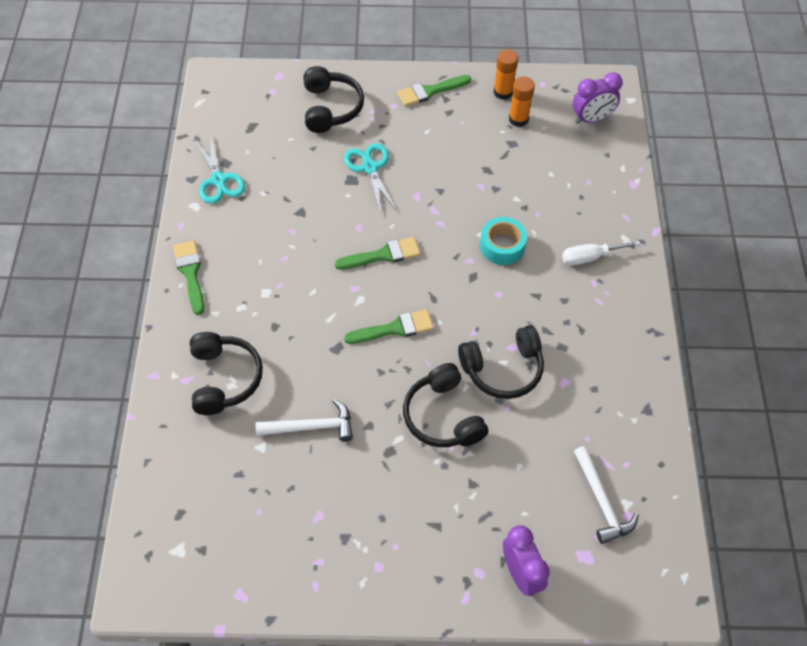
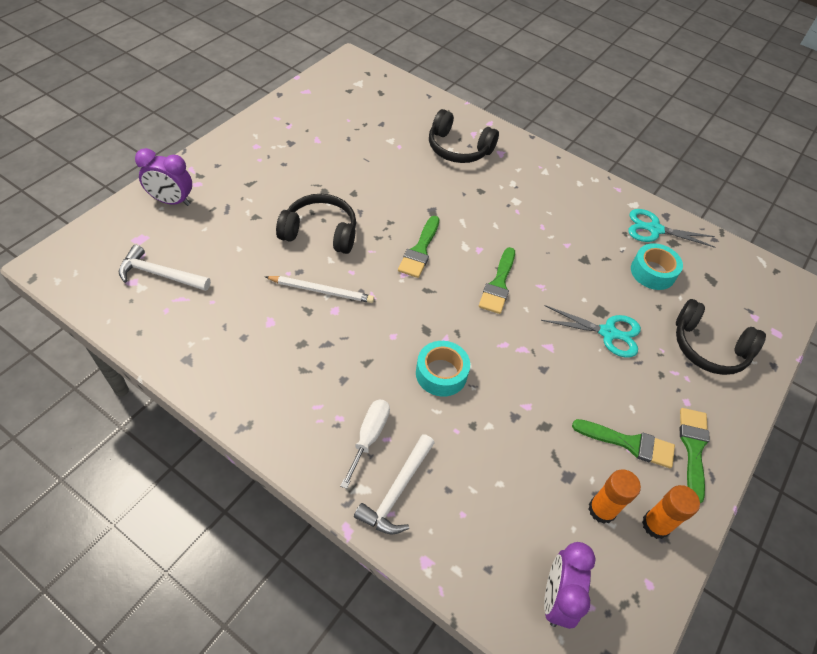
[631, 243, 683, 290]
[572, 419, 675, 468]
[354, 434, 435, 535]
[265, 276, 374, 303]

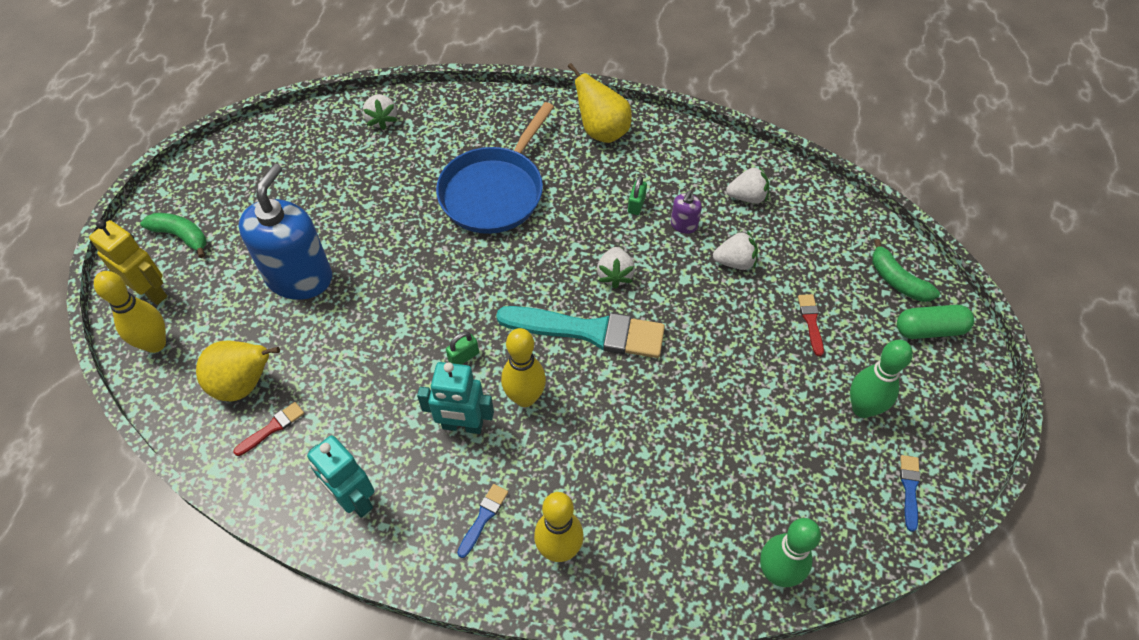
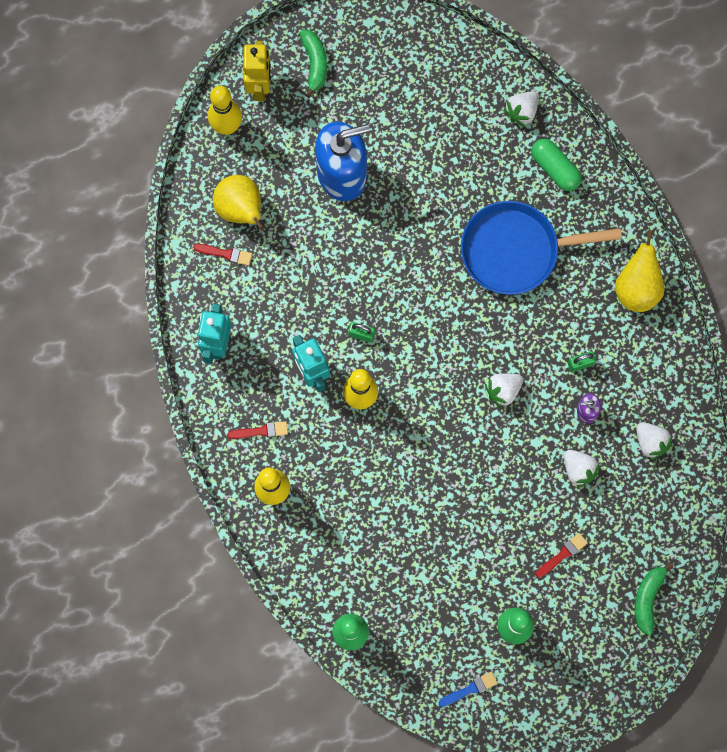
[496, 306, 665, 358] (first image)
[531, 139, 581, 191]
[227, 421, 288, 439]

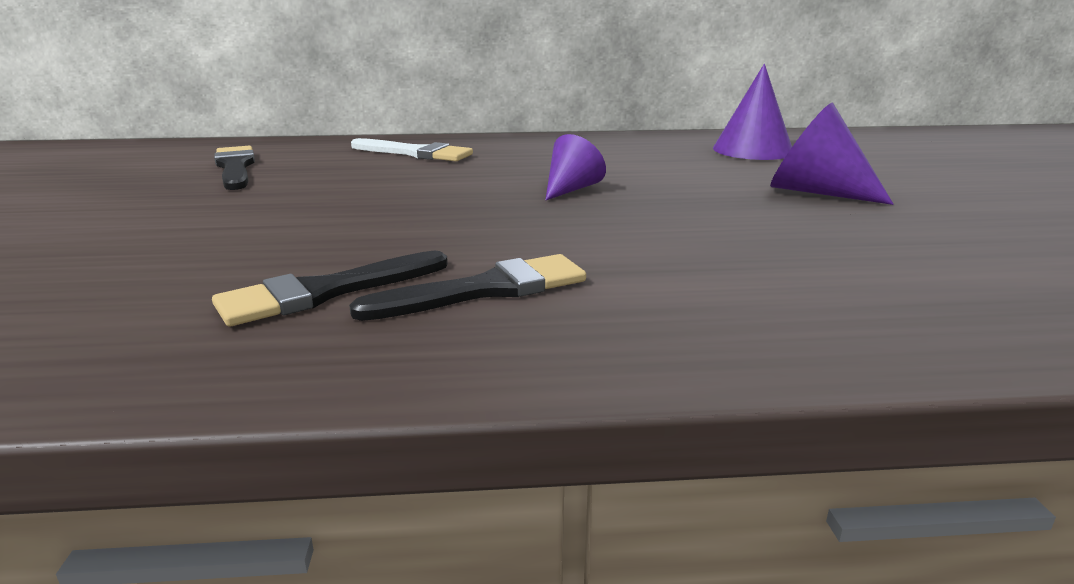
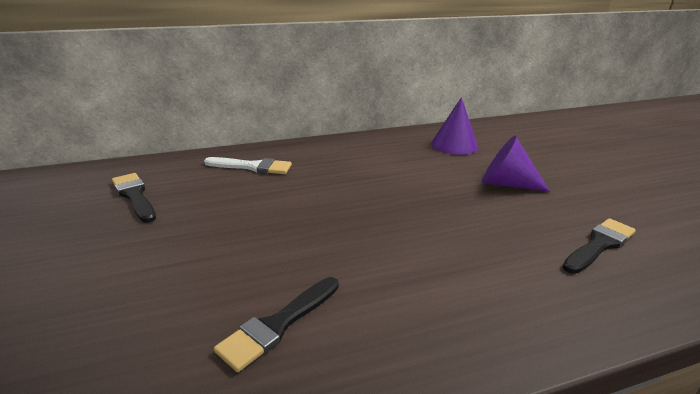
[545, 134, 606, 200] (first image)
[563, 218, 636, 274]

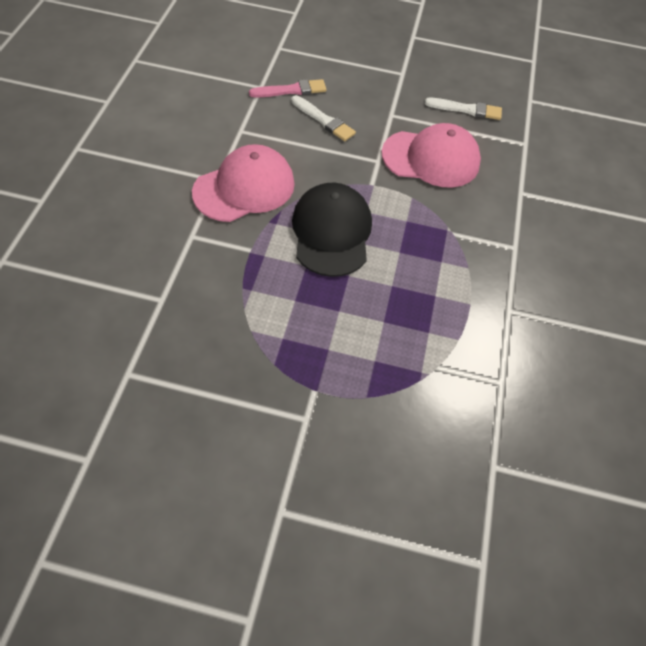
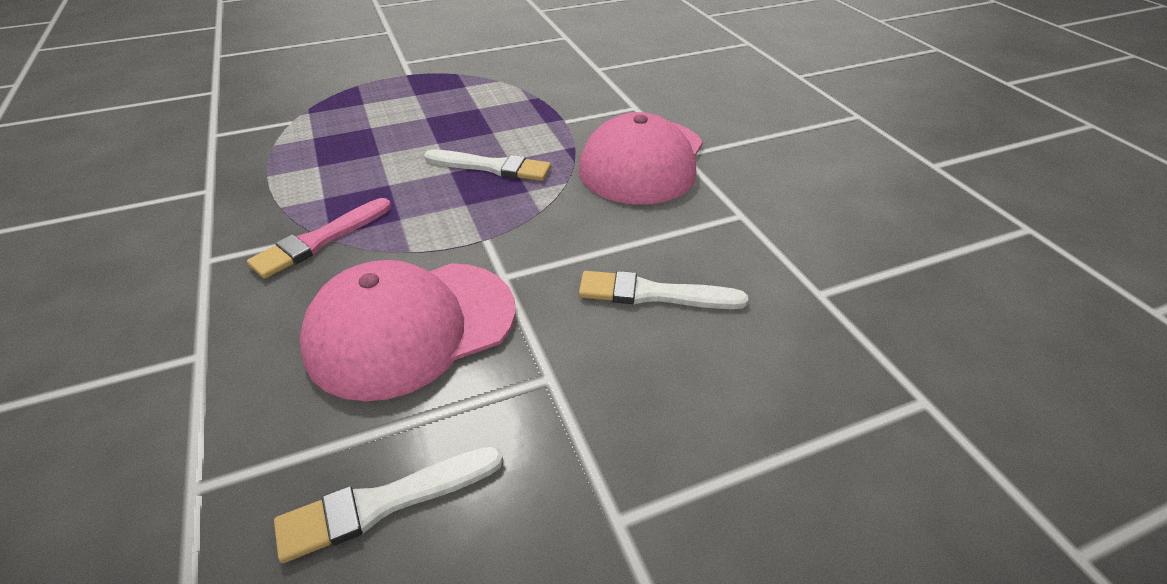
[247, 198, 391, 279]
[424, 149, 551, 181]

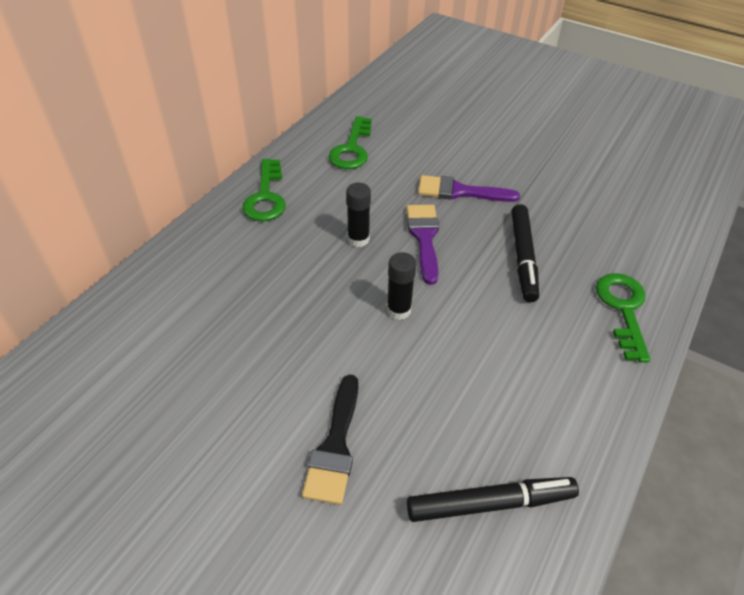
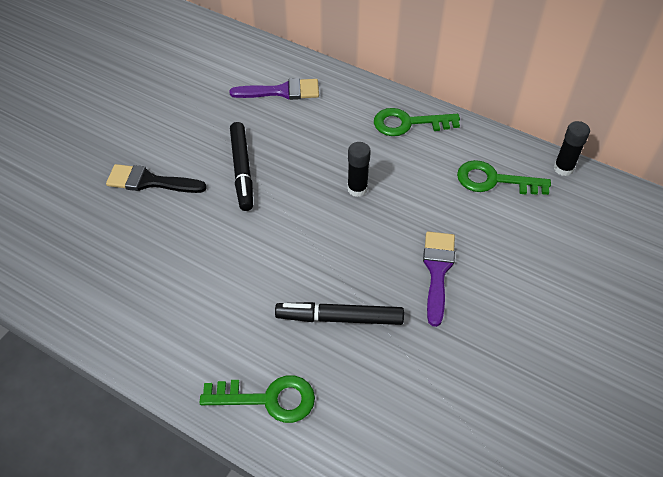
[554, 121, 590, 176]
[229, 78, 319, 100]
[230, 122, 253, 211]

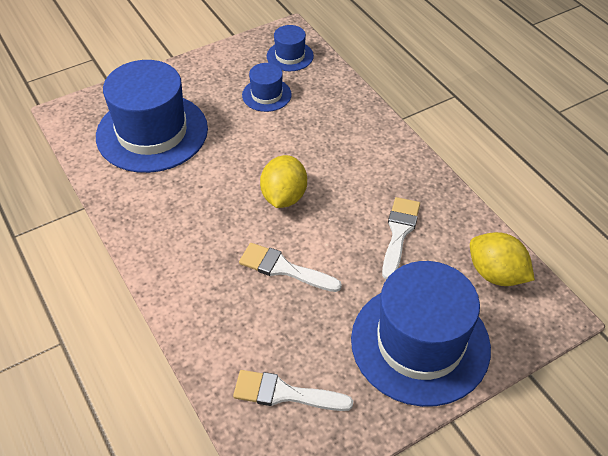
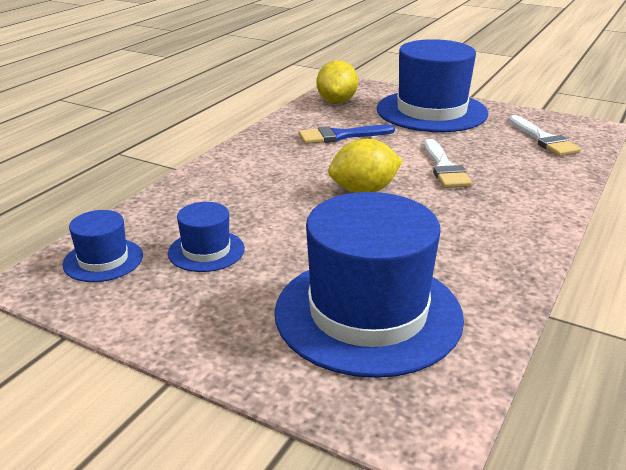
[299, 125, 395, 144]

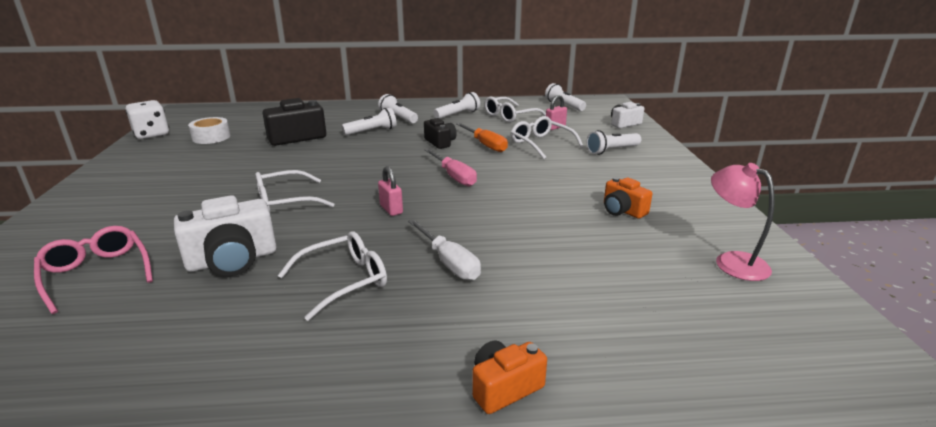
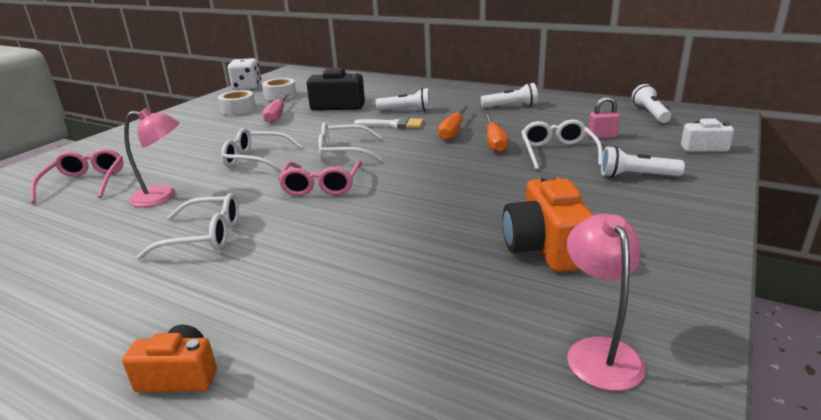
[378, 94, 418, 123] (first image)
[408, 219, 481, 280] (first image)
[218, 90, 256, 115]
[354, 117, 424, 128]
[263, 93, 289, 123]
[318, 122, 382, 161]
[124, 108, 179, 207]
[278, 160, 362, 196]
[438, 105, 469, 141]
[502, 174, 593, 272]

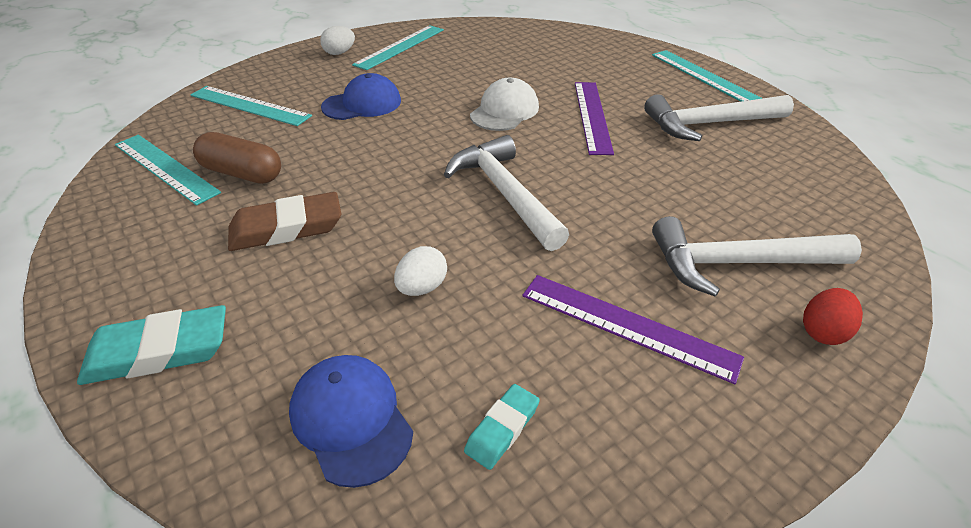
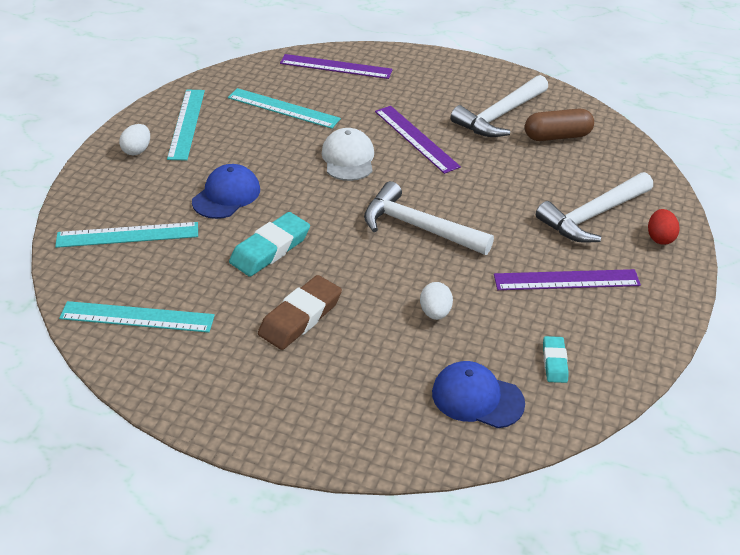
[280, 54, 393, 79]
[229, 212, 310, 277]
[525, 109, 594, 141]
[228, 88, 341, 129]

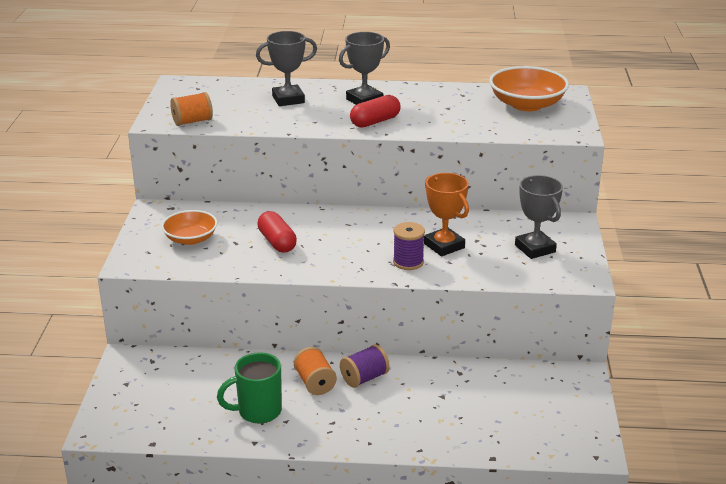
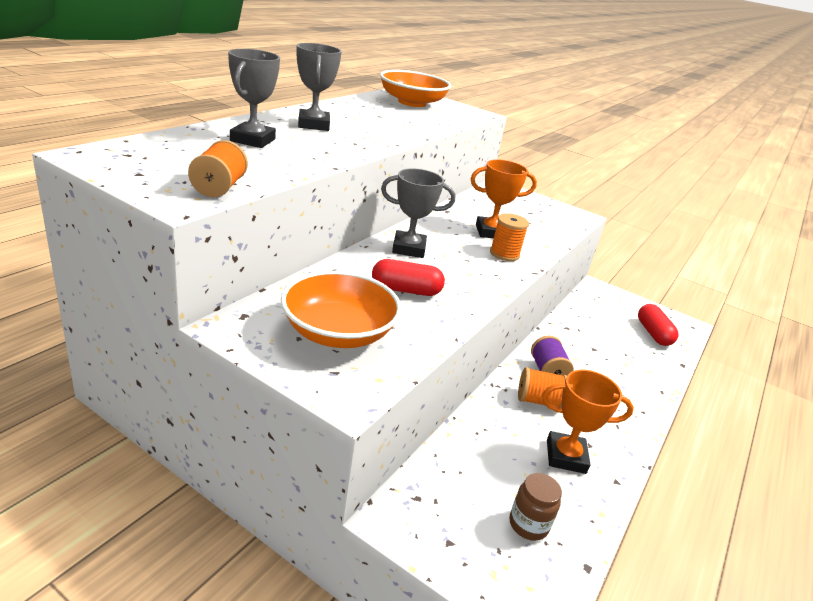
[509, 473, 562, 541]
[638, 304, 678, 346]
[381, 168, 455, 258]
[542, 370, 634, 474]
[490, 213, 529, 261]
[281, 271, 402, 348]

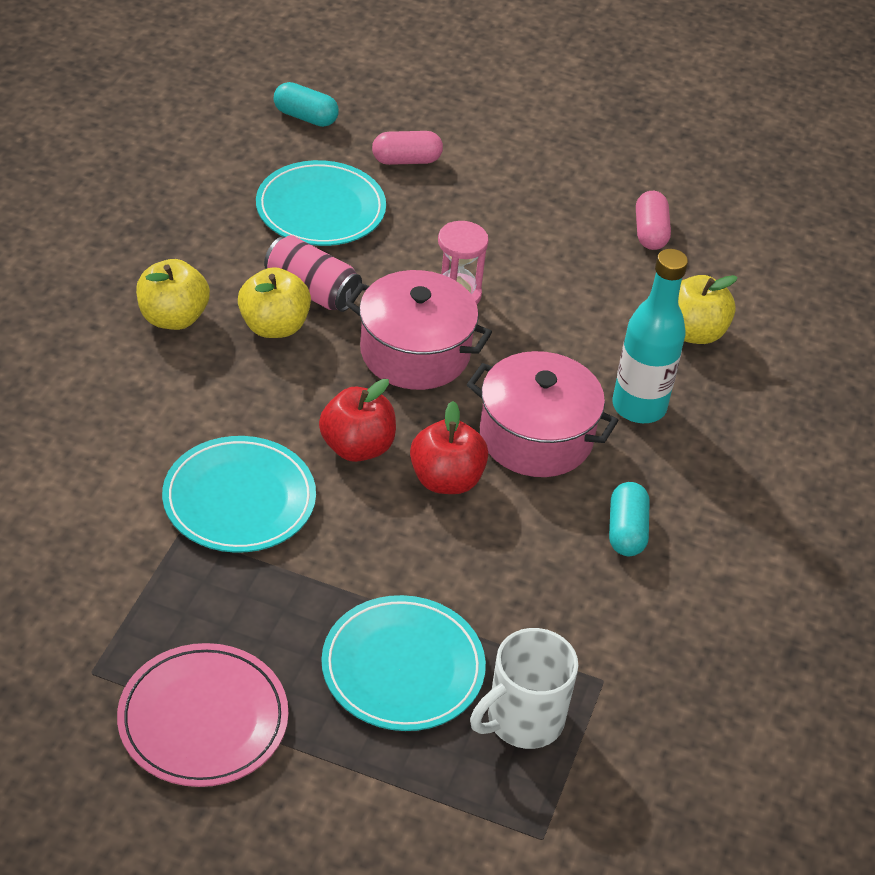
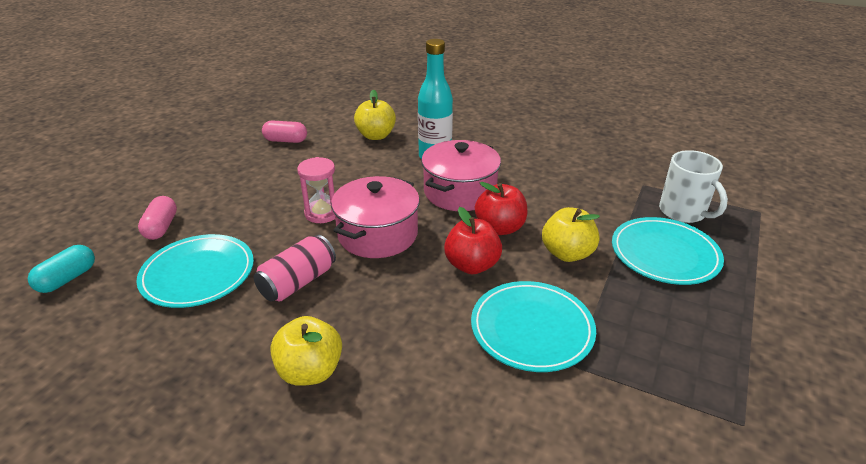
[117, 643, 288, 787] (first image)
[609, 482, 649, 556] (first image)
[542, 207, 600, 262]

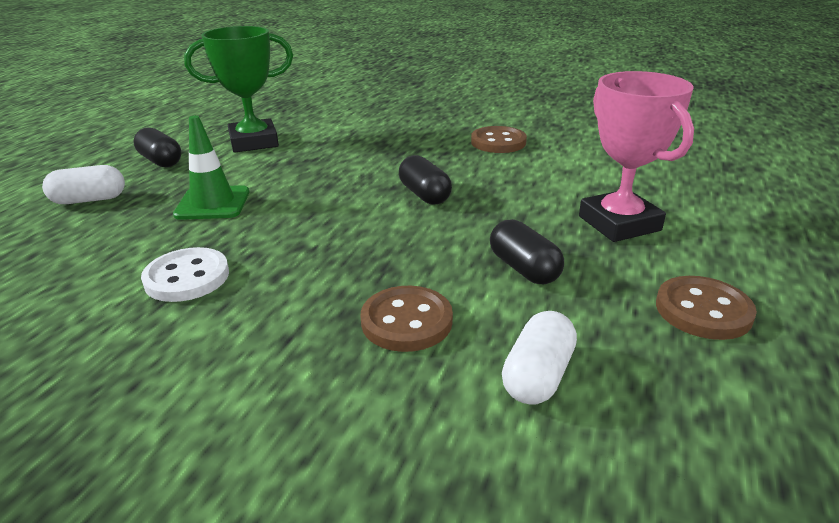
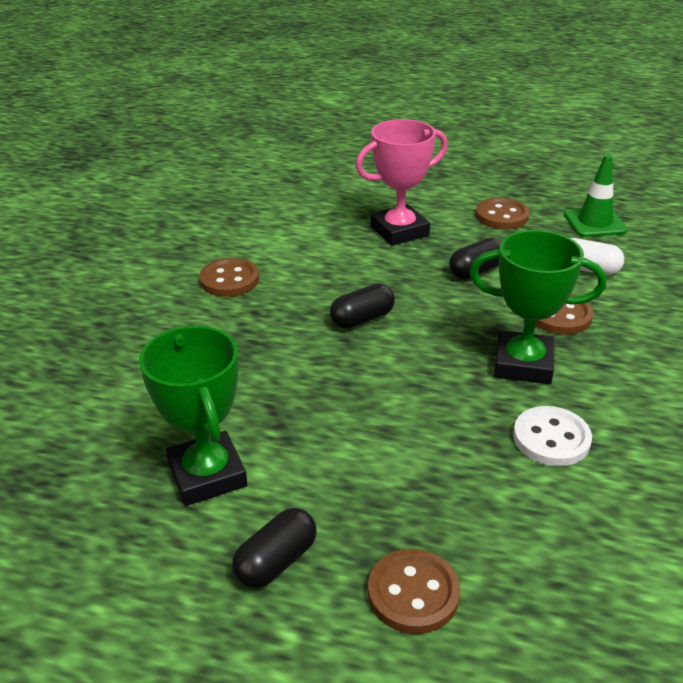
[470, 230, 606, 384]
[564, 154, 628, 237]
[368, 549, 460, 634]

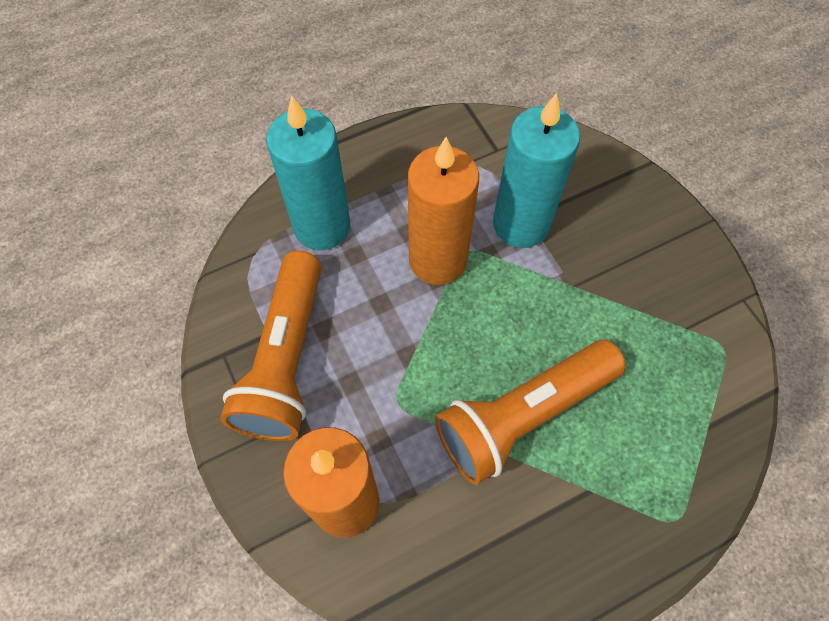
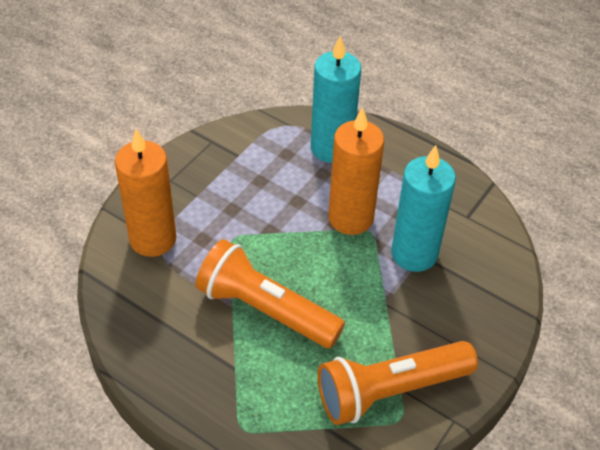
[317, 341, 478, 425]

